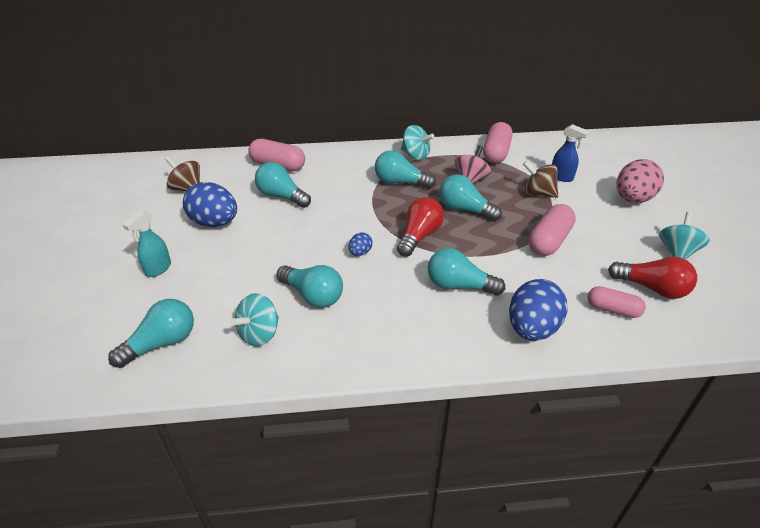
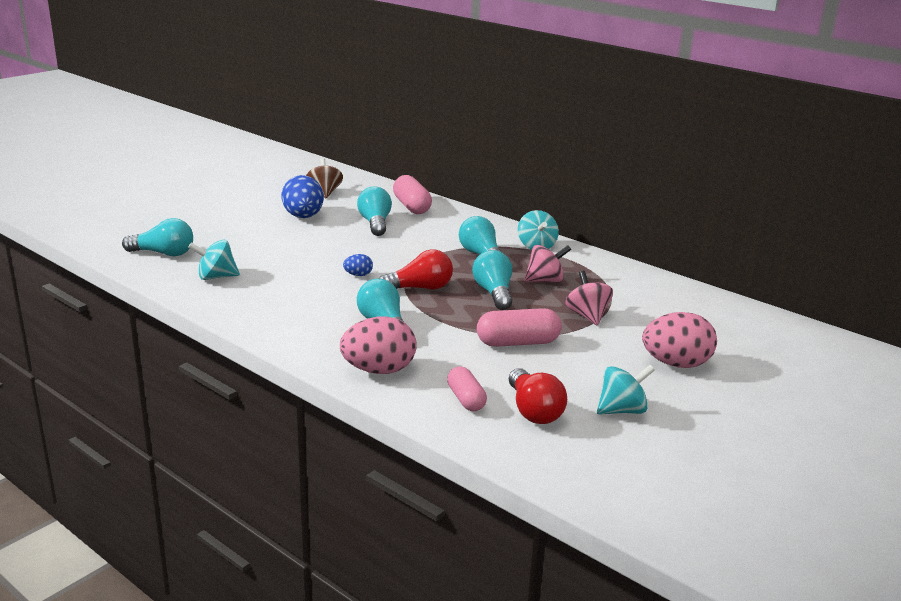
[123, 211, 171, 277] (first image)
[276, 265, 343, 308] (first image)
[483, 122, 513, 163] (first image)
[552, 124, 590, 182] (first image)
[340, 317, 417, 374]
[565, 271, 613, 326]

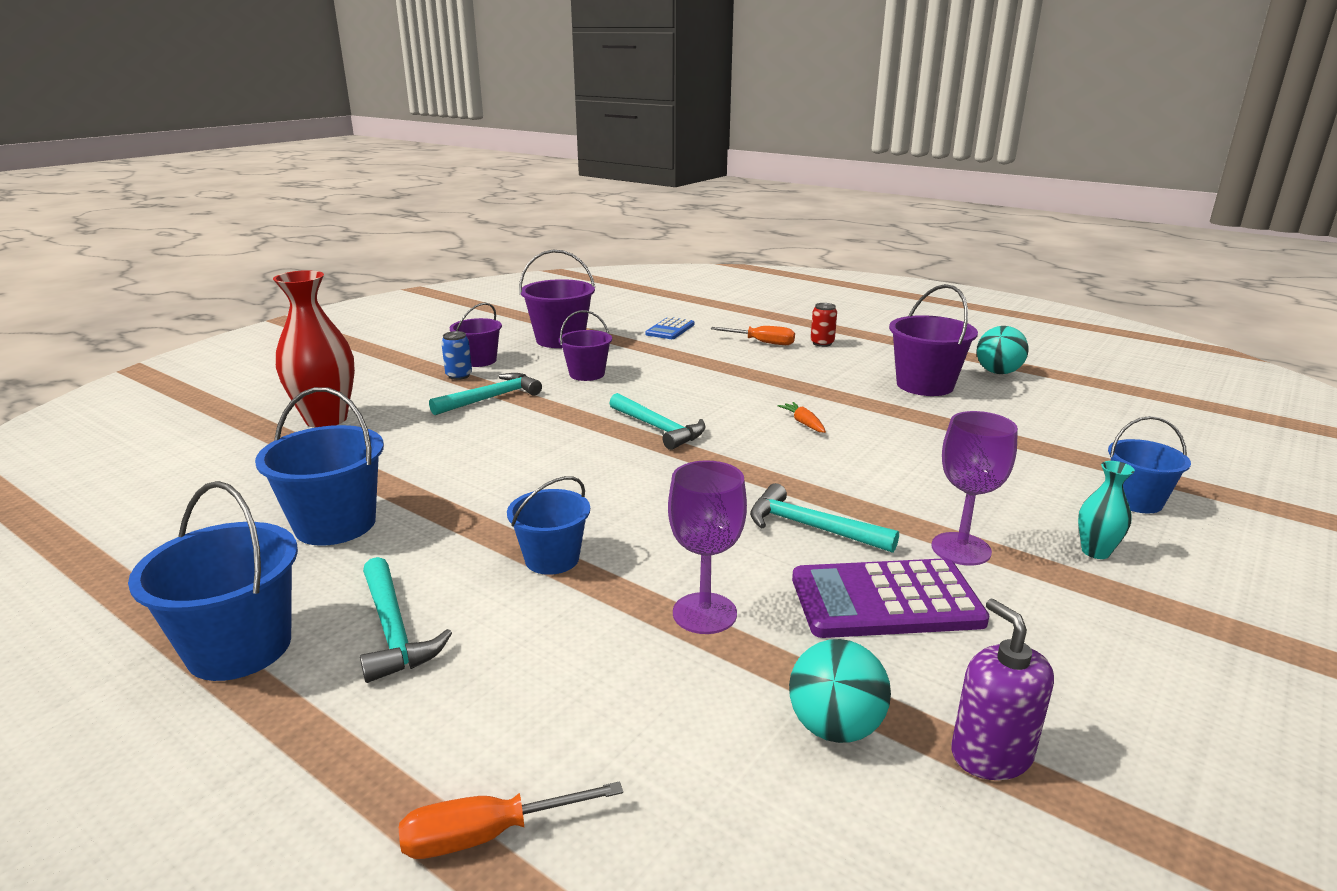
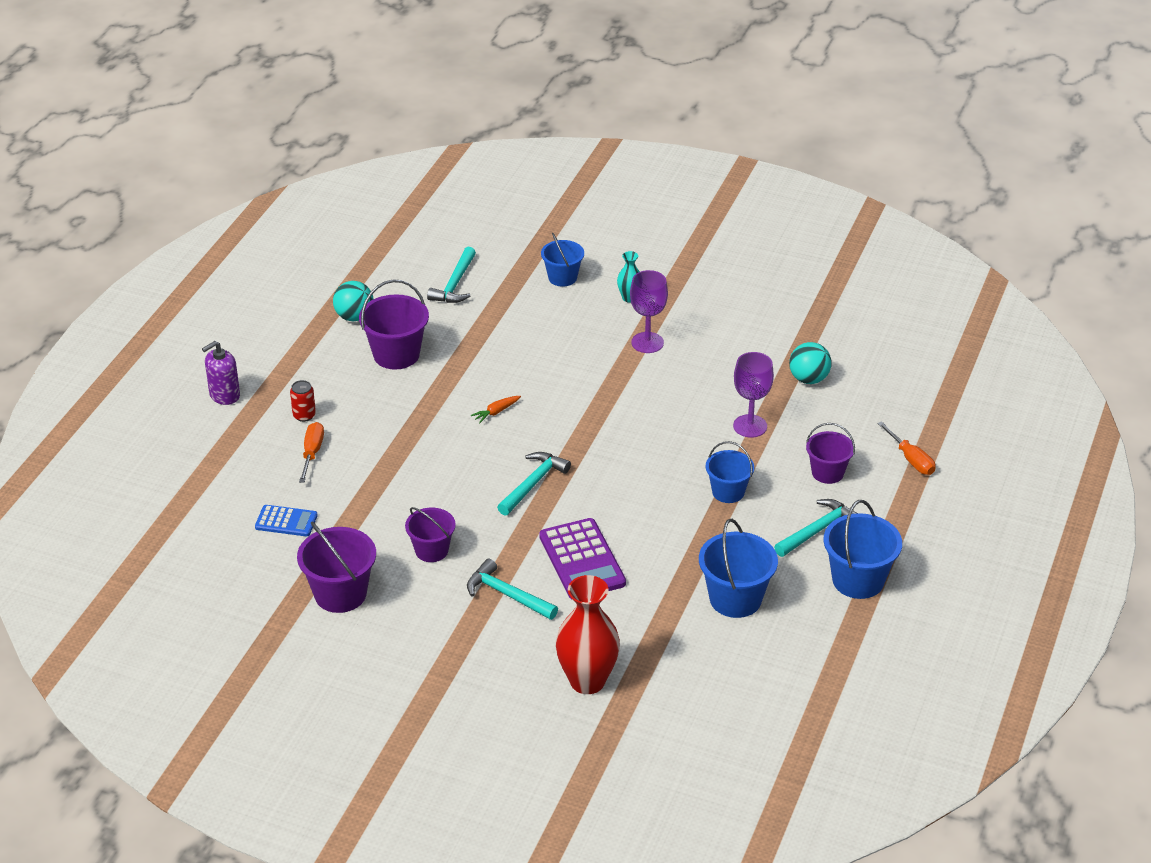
[441, 331, 472, 380] (first image)
[806, 423, 855, 484]
[427, 247, 476, 303]
[539, 518, 626, 600]
[202, 341, 240, 405]

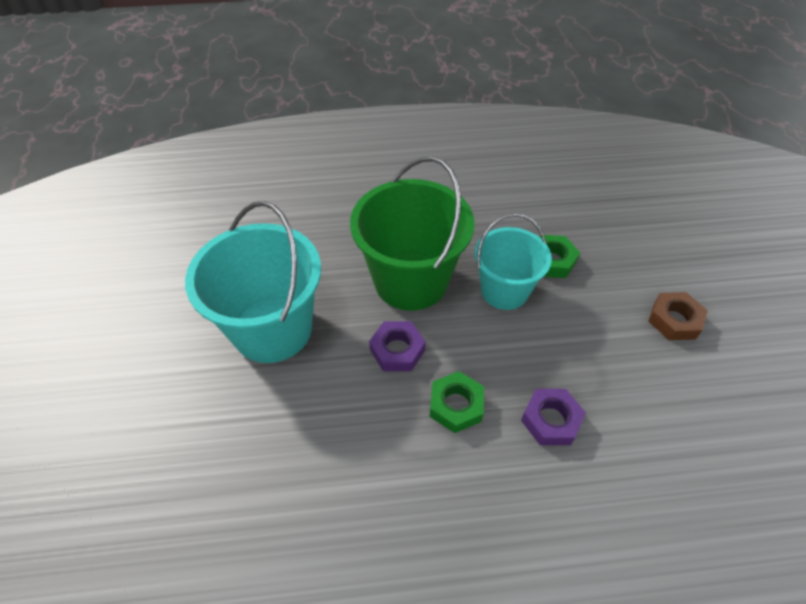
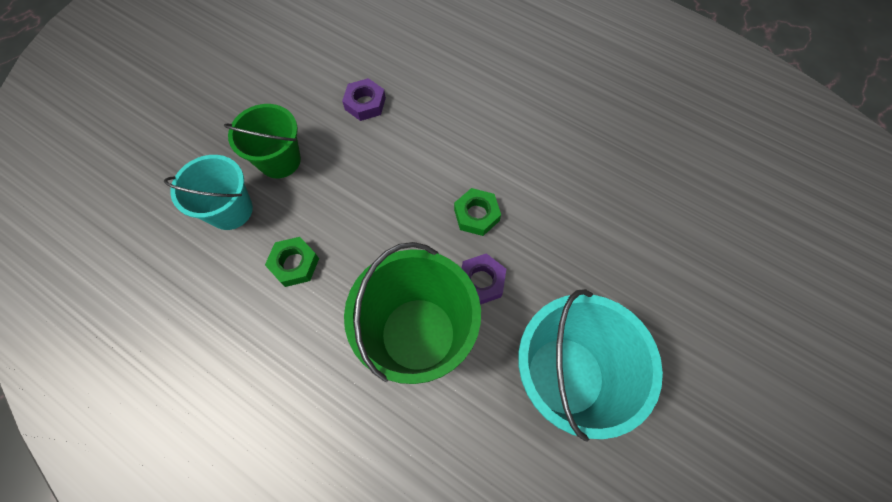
[164, 155, 253, 230]
[342, 78, 386, 121]
[224, 104, 301, 178]

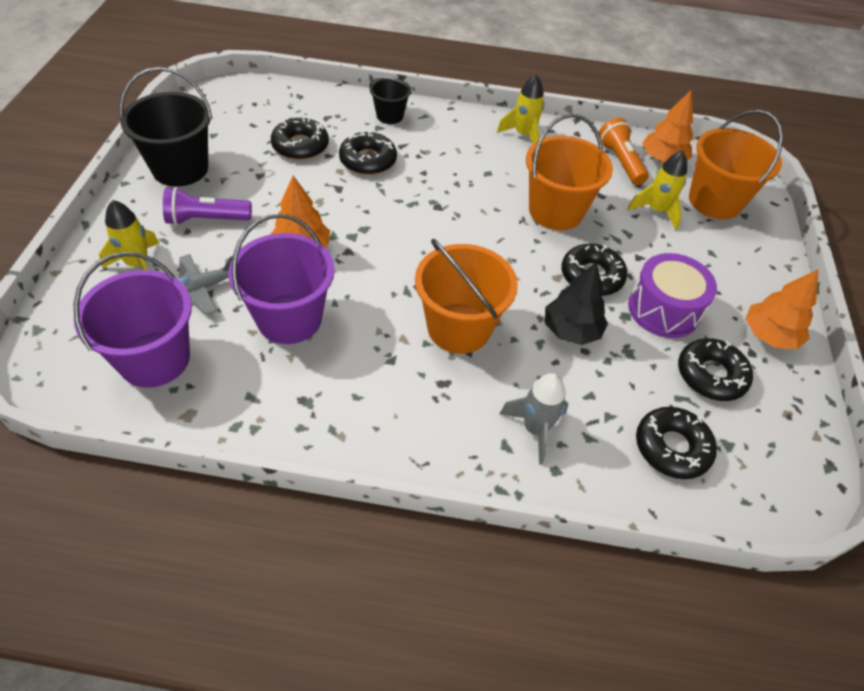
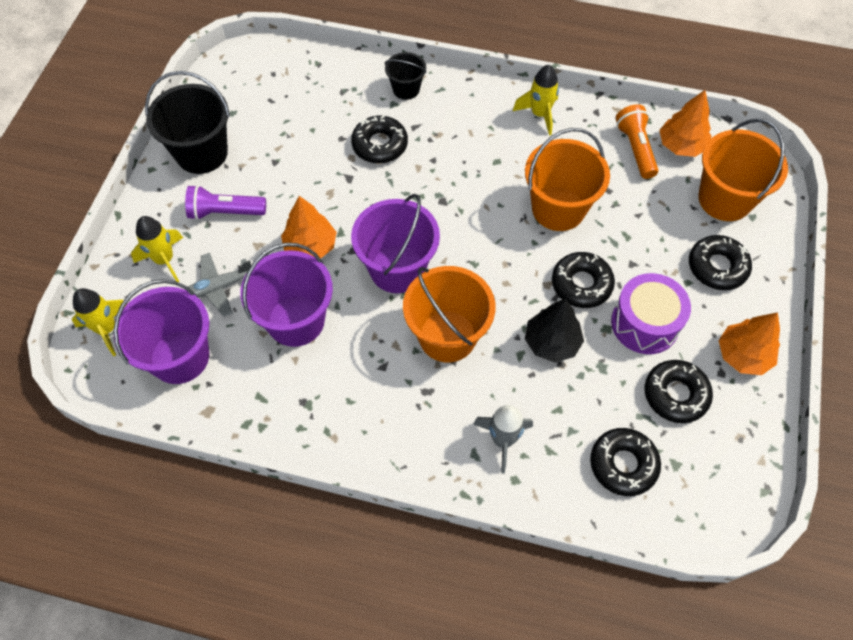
[351, 194, 440, 293]
[689, 235, 752, 290]
[72, 288, 127, 356]

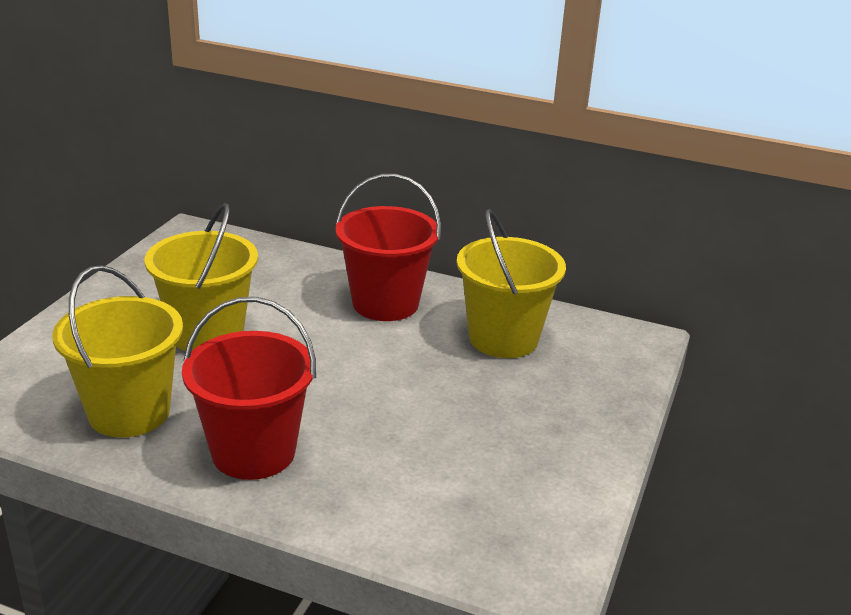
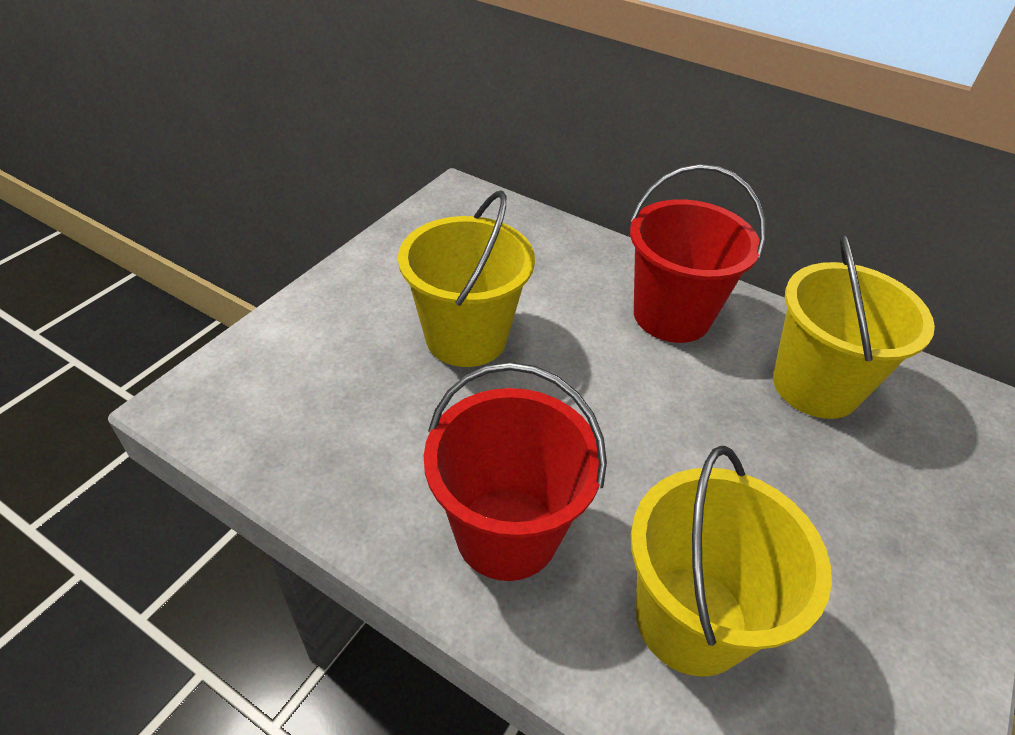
[631, 446, 832, 677]

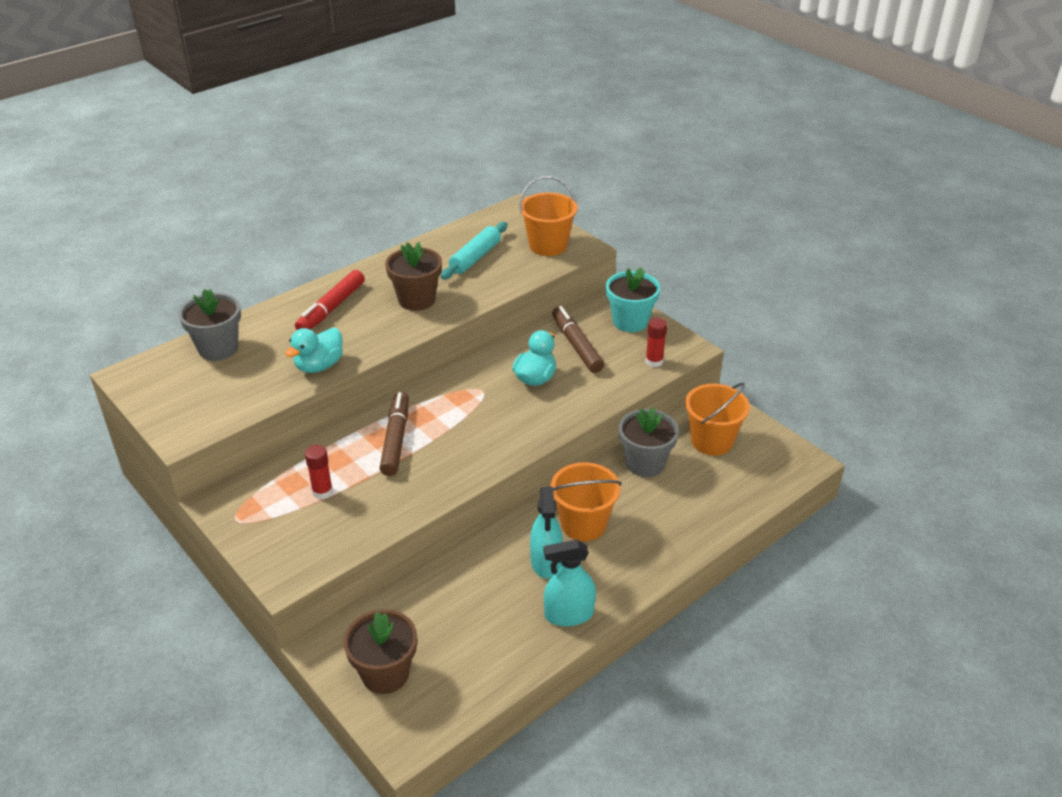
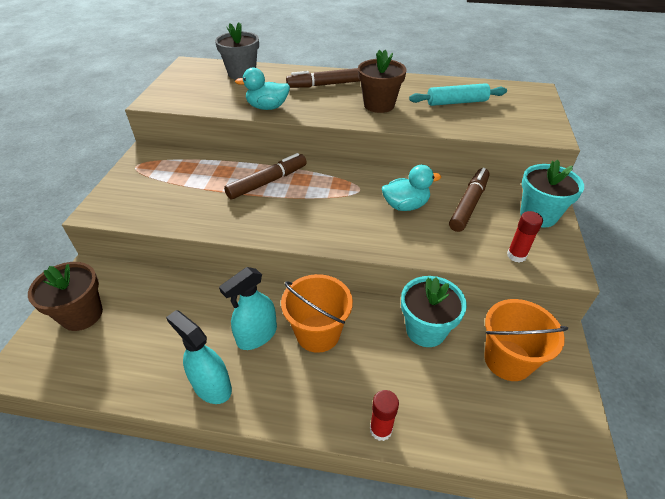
[519, 176, 578, 256] (first image)
[370, 390, 399, 441]
[286, 68, 360, 88]
[401, 276, 467, 347]

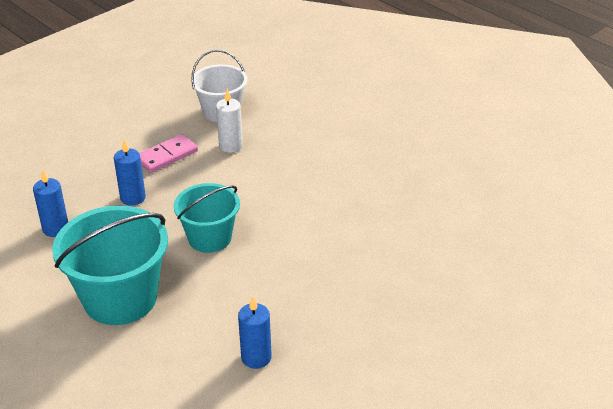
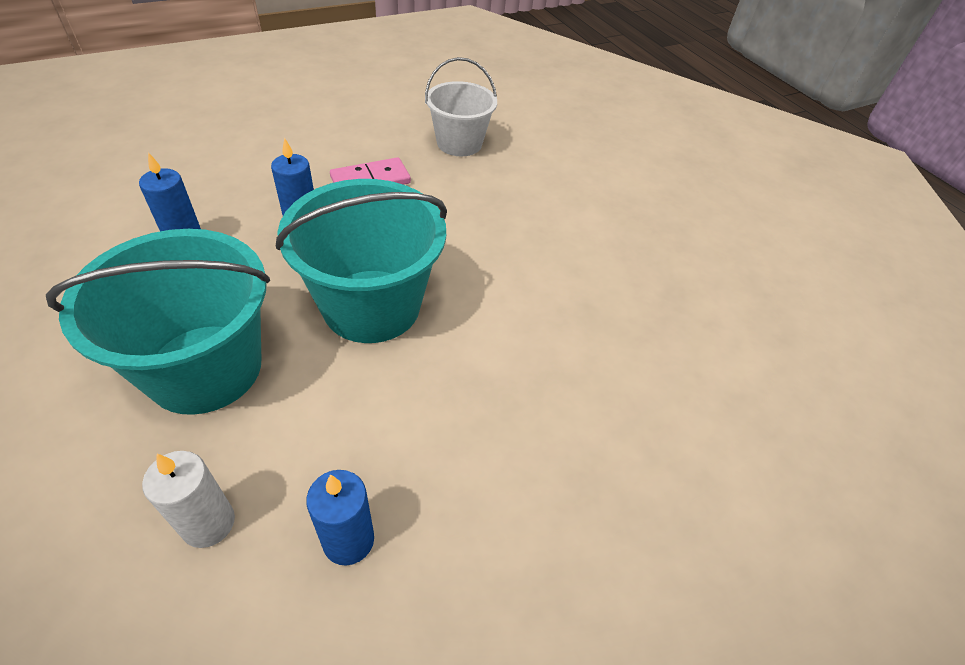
[142, 451, 235, 548]
[276, 179, 447, 343]

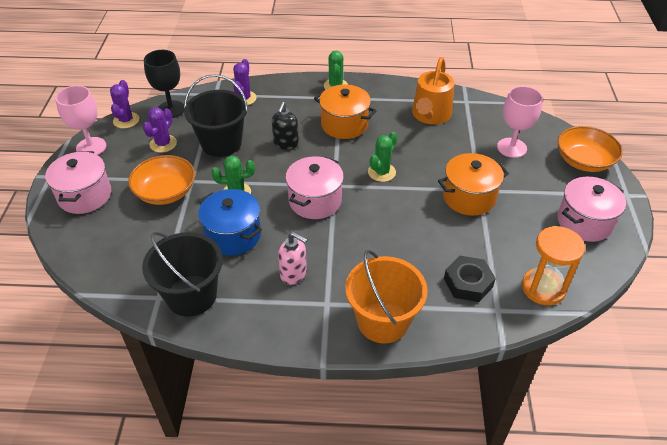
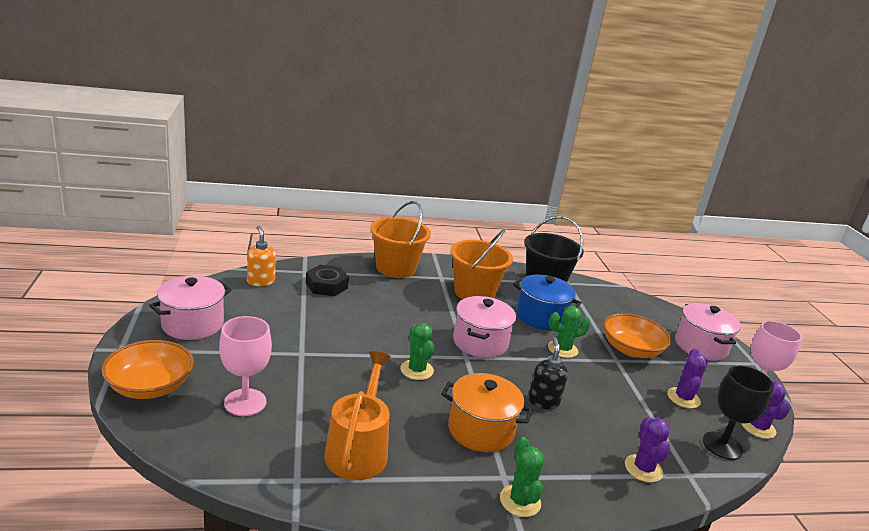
[184, 74, 248, 157] (first image)
[438, 153, 509, 216] (first image)
[450, 229, 513, 300]
[247, 226, 276, 286]
[400, 323, 434, 380]

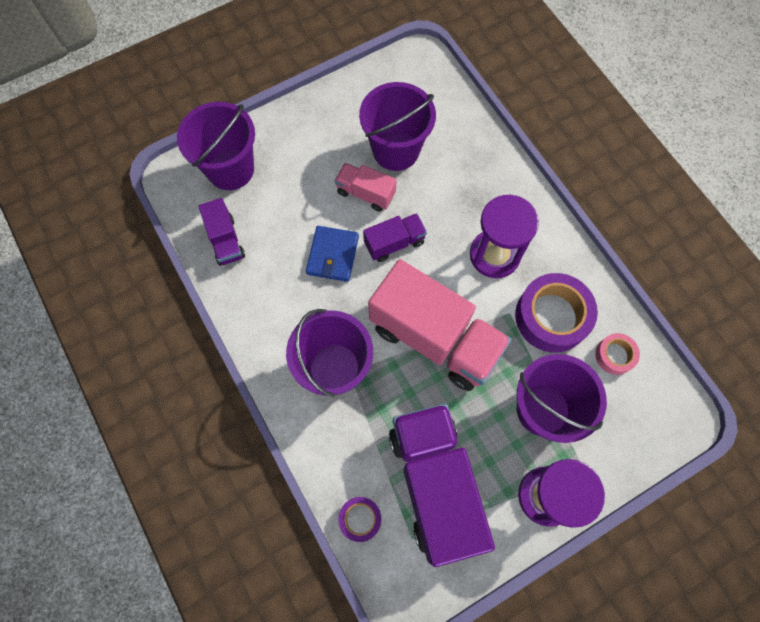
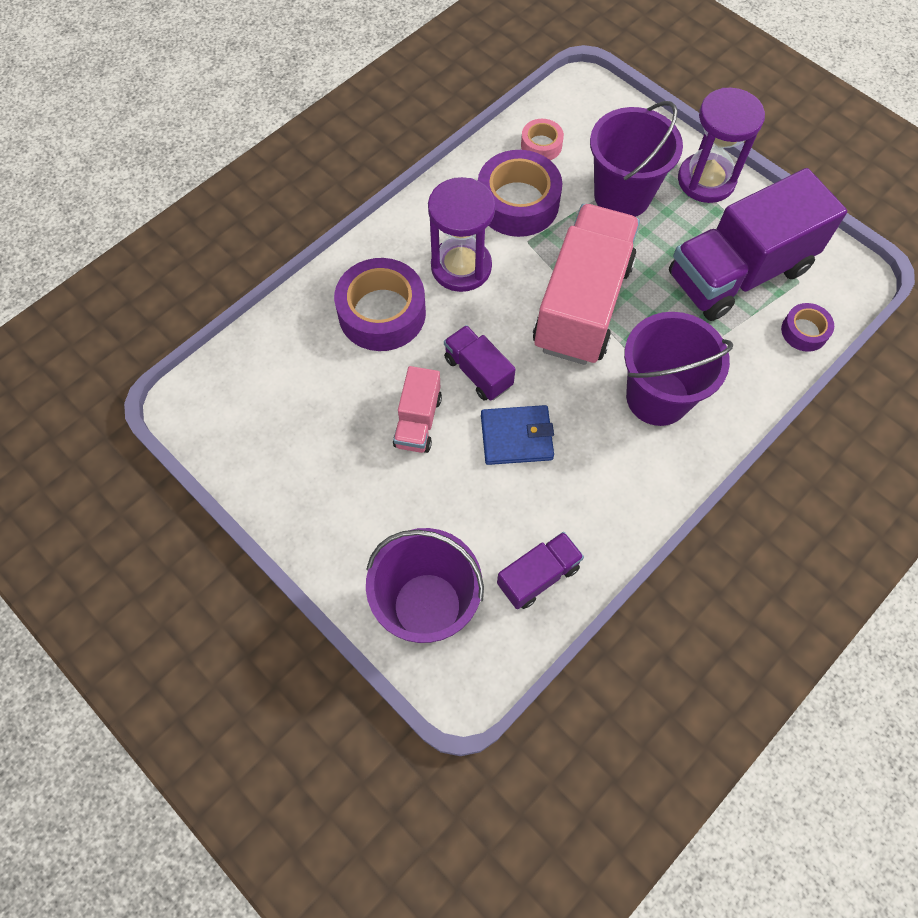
[359, 82, 436, 171] (first image)
[334, 258, 426, 351]

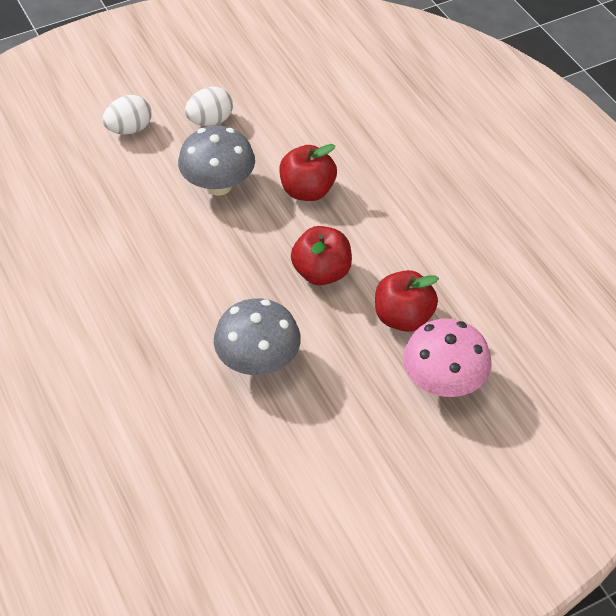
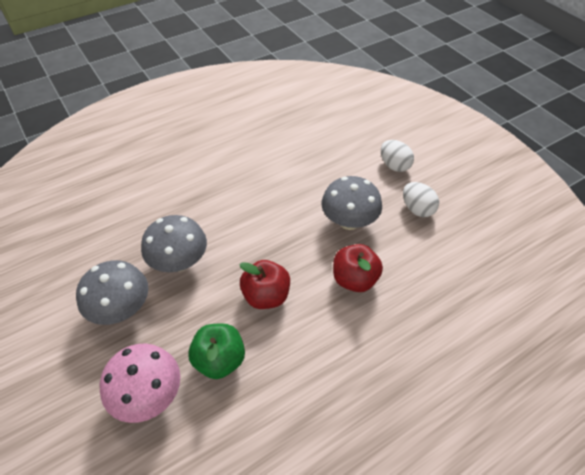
[76, 260, 148, 325]
[188, 324, 245, 379]

